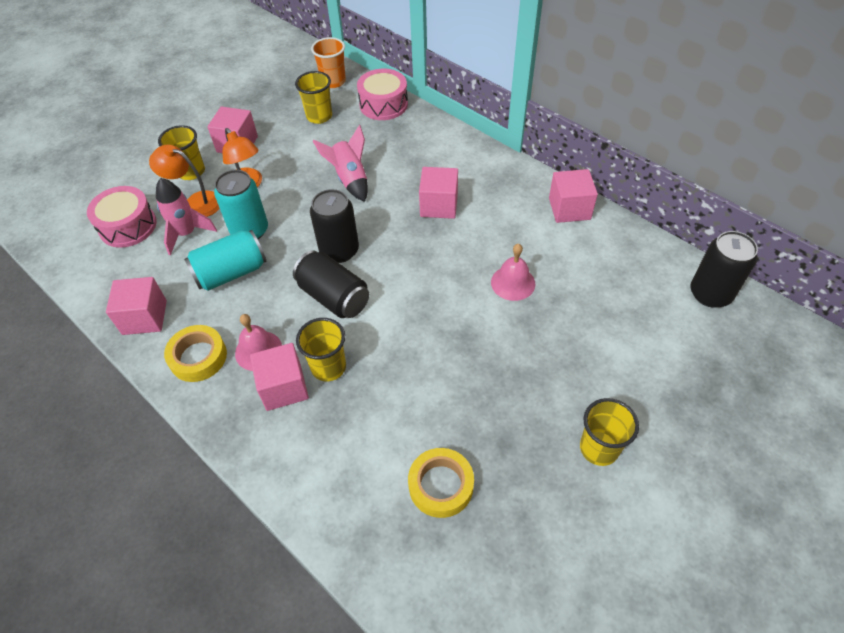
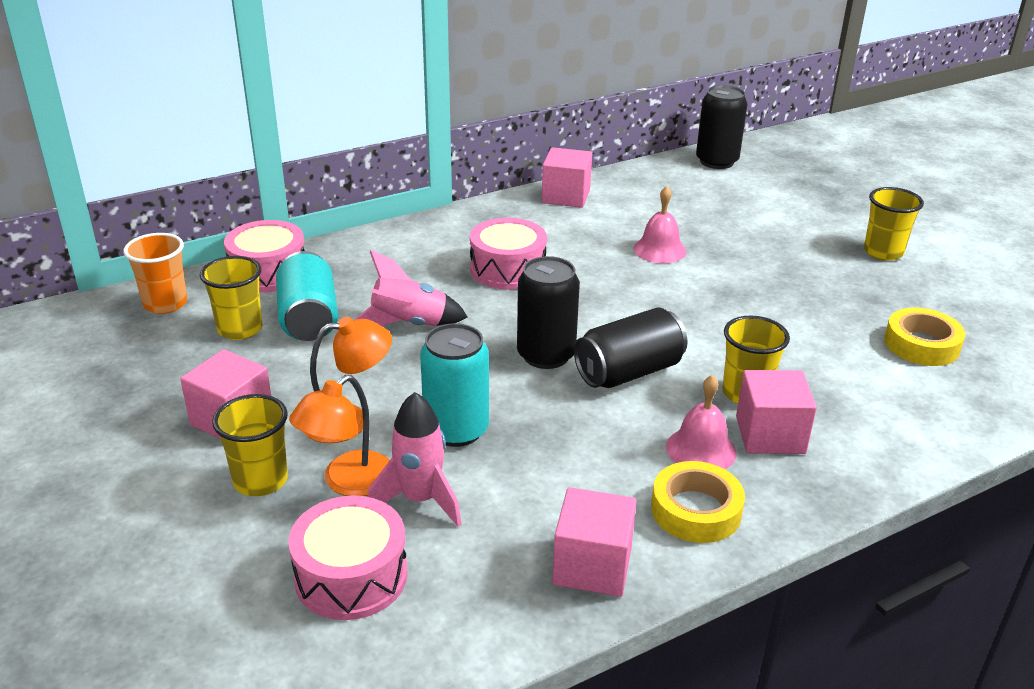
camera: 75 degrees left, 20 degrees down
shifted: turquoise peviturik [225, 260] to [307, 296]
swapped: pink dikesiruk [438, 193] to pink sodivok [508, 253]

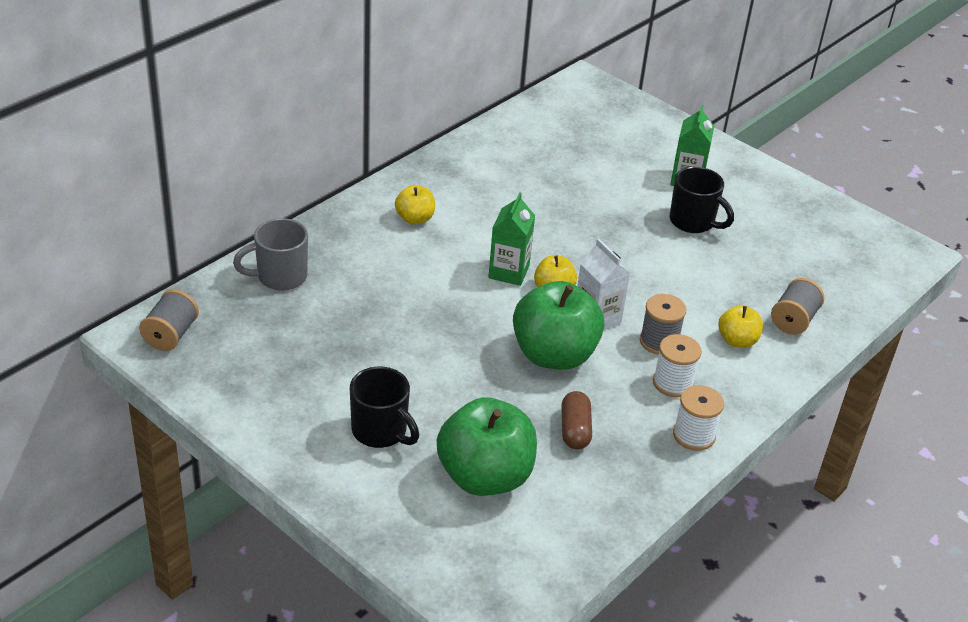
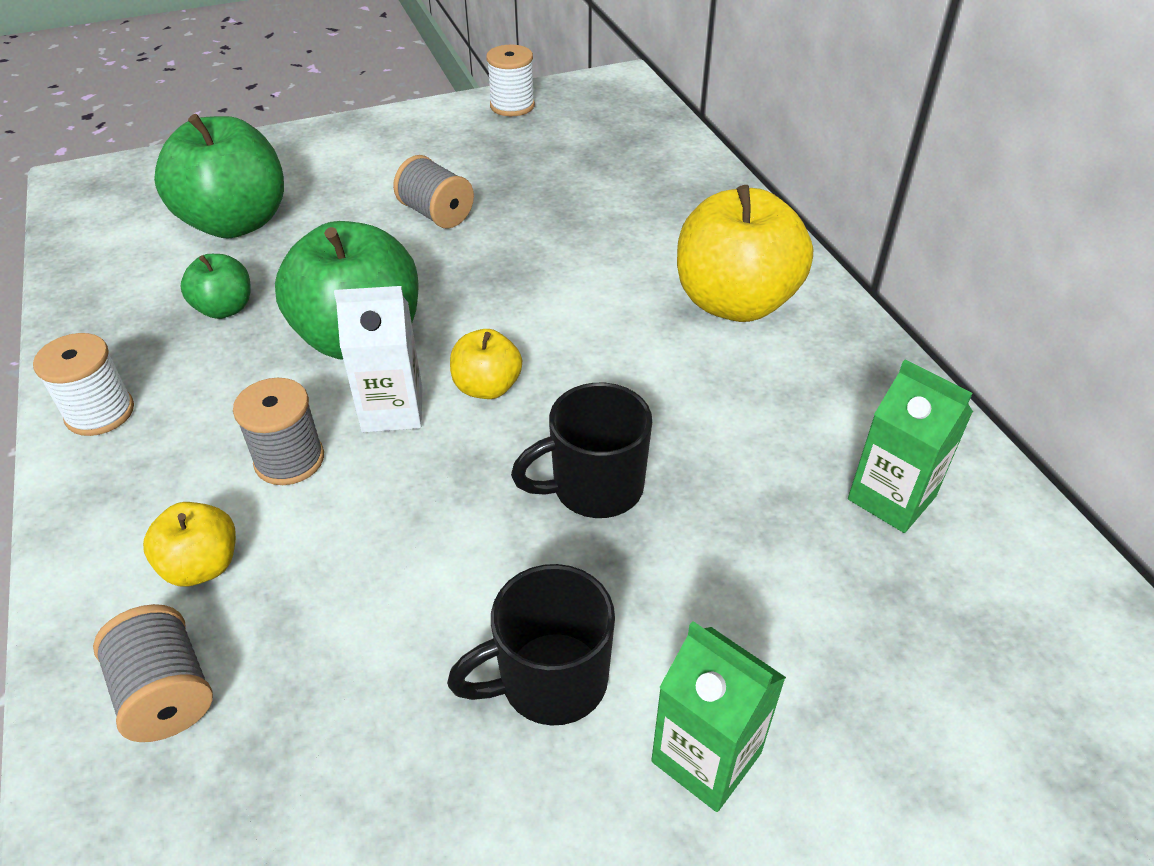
camera: 120 degrees right, 5 degrees up
gone: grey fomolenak [270, 254]
shifted: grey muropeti [169, 320] to [433, 192]; black fomolenak [384, 407] to [581, 450]; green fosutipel [511, 239] to [910, 446]; white muropeti [677, 365] to [510, 80]
swapped: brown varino [576, 420] to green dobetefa [215, 286]
scaled: yellow dobetefa [415, 205] = [745, 253] x2.01

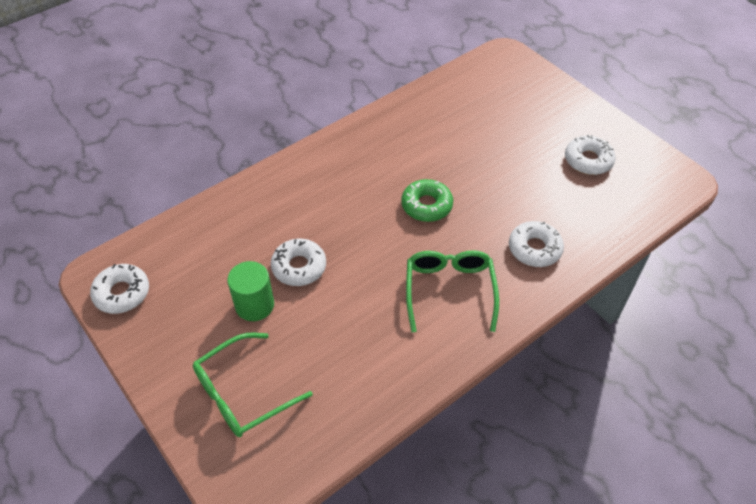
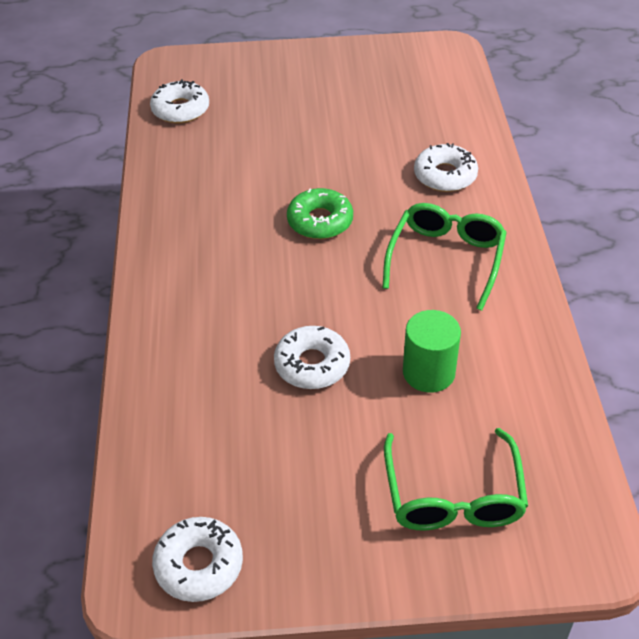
camera: 55 degrees left, 5 degrees down
shifted: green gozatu [250, 291] to [432, 351]; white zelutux [590, 155] to [179, 101]
rotated: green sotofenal [452, 291] = [444, 257] 75 degrees clockwise

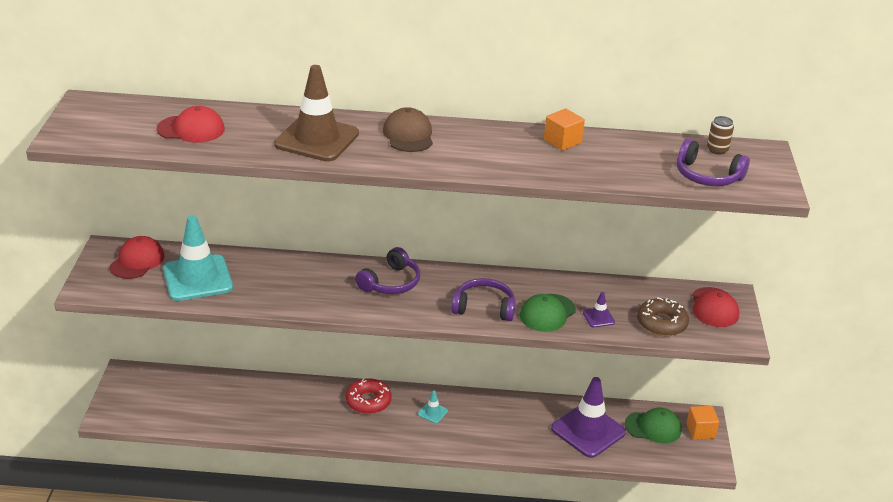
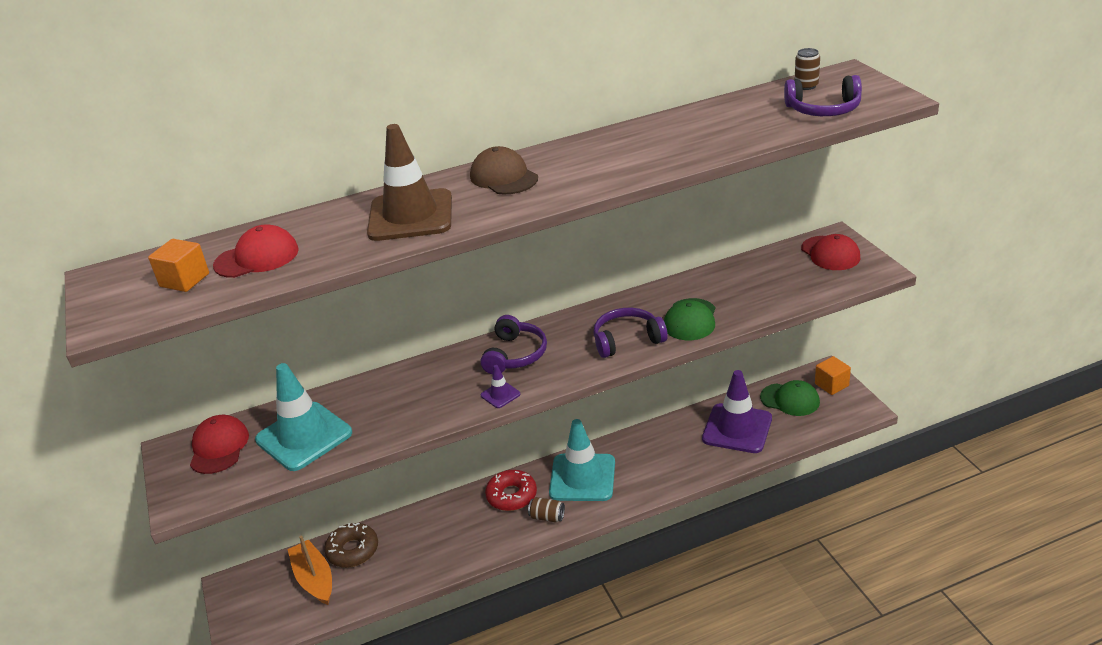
camera: 20 degrees left, 0 degrees up
new: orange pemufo [310, 570]; brown peviturik [546, 510]
shifted: orange dikesiruk [564, 130] to [178, 265]; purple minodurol [599, 309] to [501, 386]; brown zelutux [663, 316] to [351, 545]
rotated: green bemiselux [653, 425] = [790, 398] 45 degrees clockwise
scaled: turquoise minodurol [433, 407] = [582, 460] x2.38

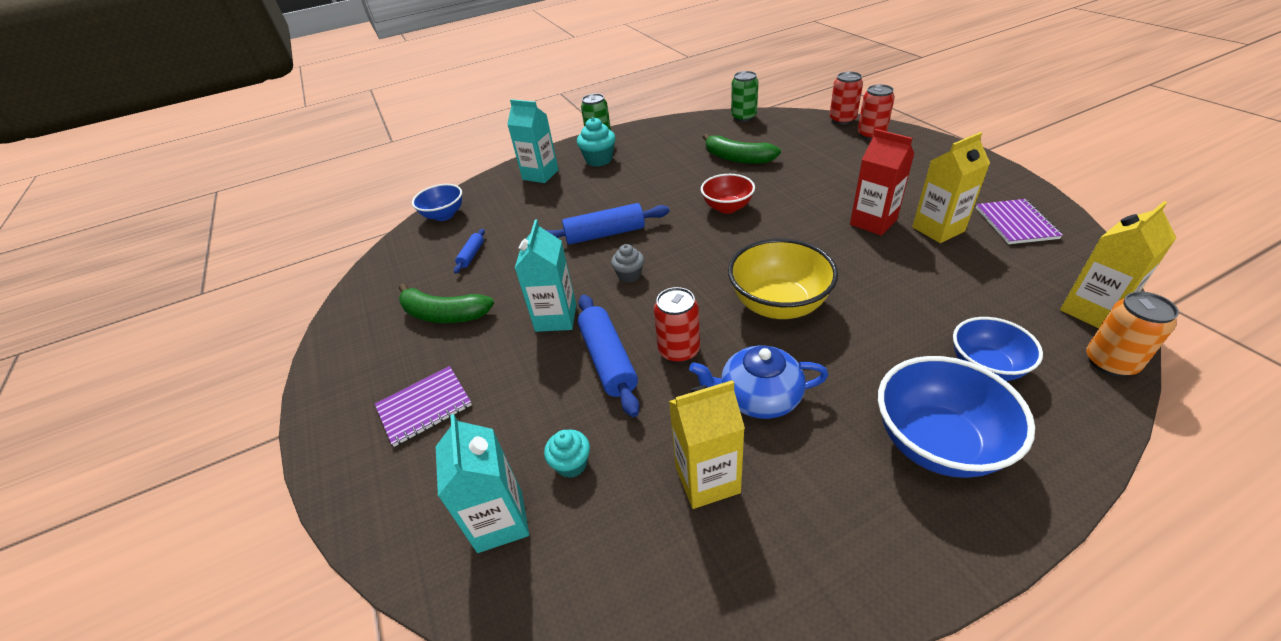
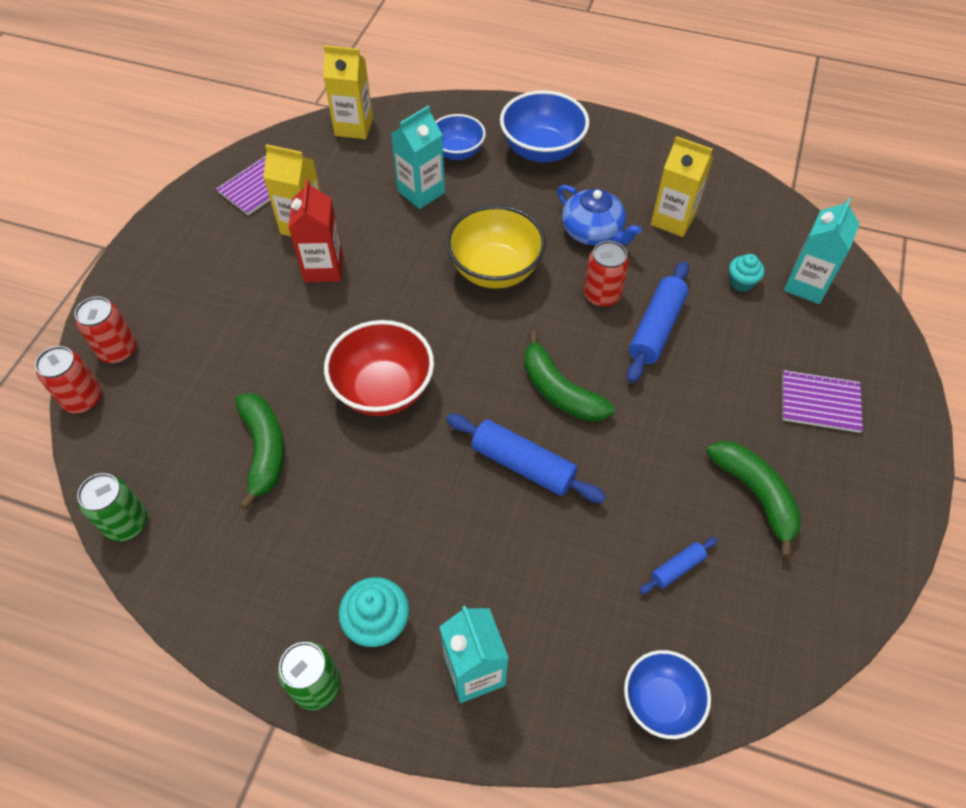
camera: 140 degrees left, 15 degrees up
gone: orange peviturik [1132, 334]
shifted: turquoise fosutipel [545, 276] to [418, 157]
swapped: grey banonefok [627, 263] to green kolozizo [569, 376]
scaled: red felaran [728, 194] = [379, 368] x1.56

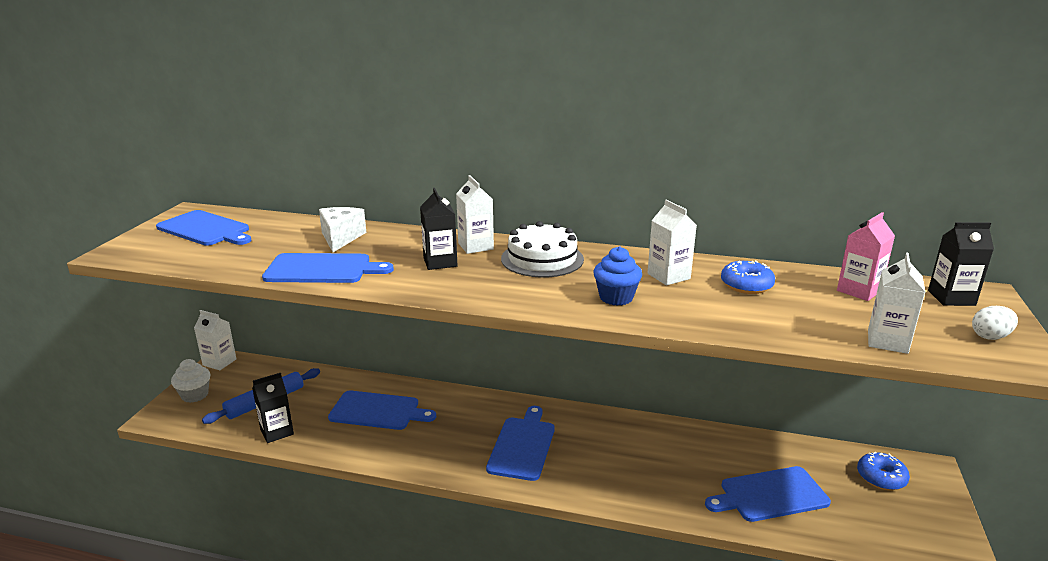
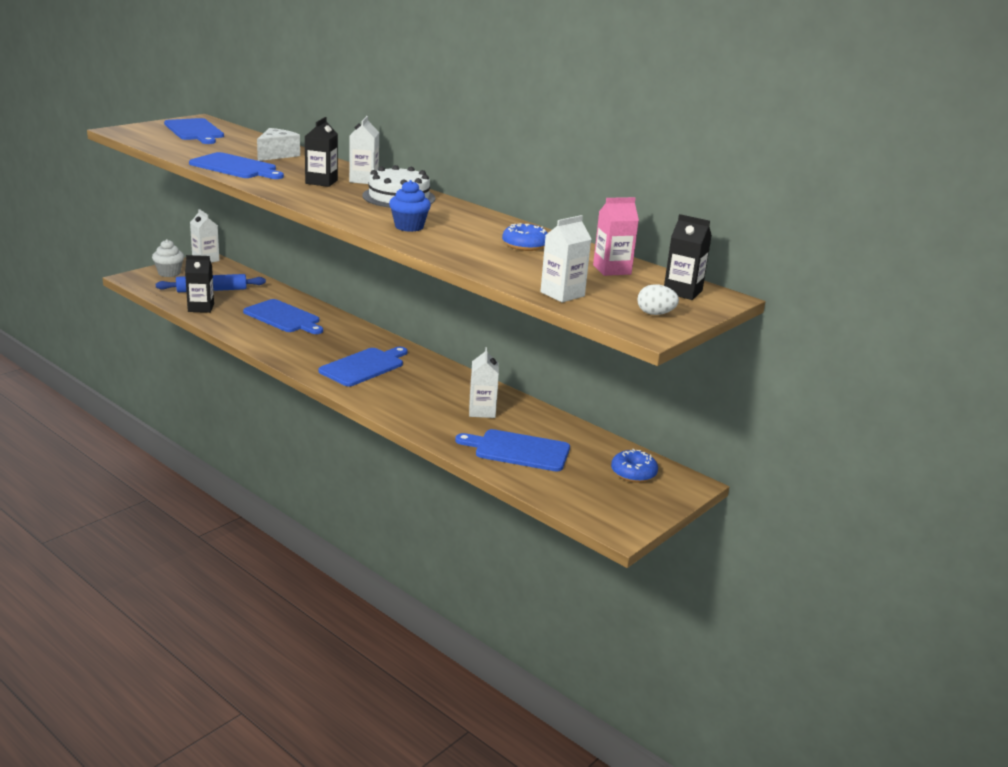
camera: 25 degrees right, 0 degrees up
shifted: white fosutipel [672, 242] to [484, 382]

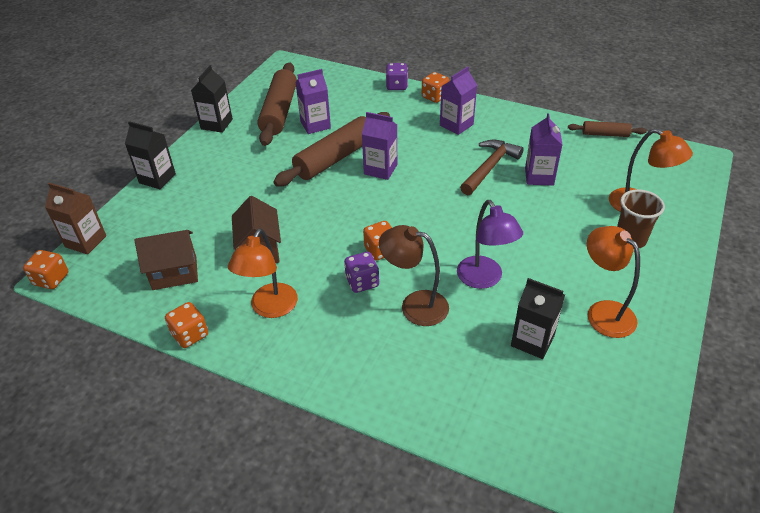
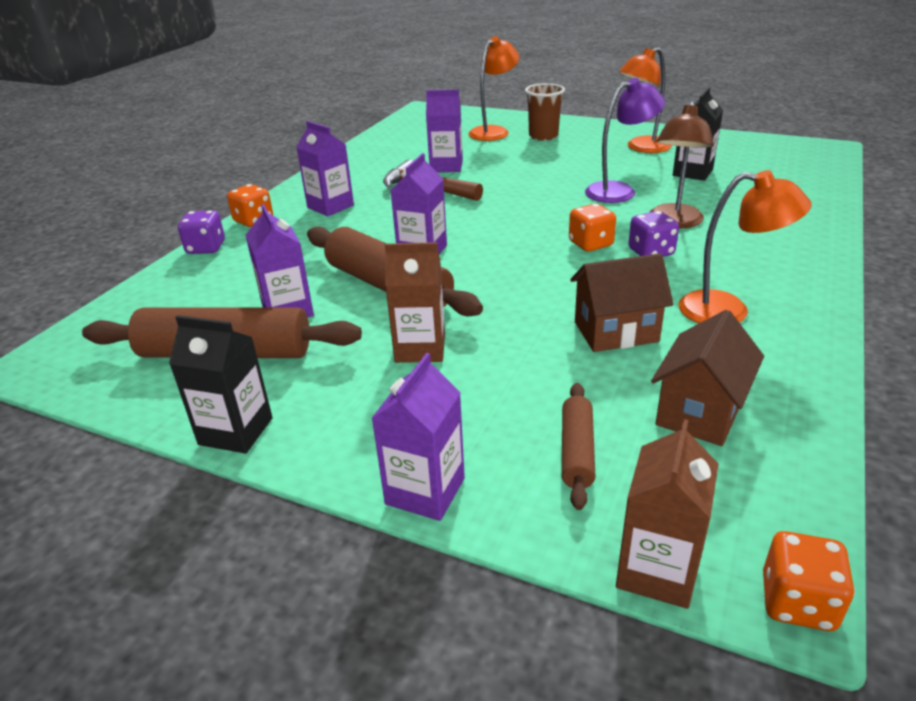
camera: 90 degrees left, 10 degrees down
gone: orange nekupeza [186, 325]
new: brown fosutipel [415, 302]
shifted: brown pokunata [607, 129] to [579, 446]
repainted: black fosutipel [150, 155] to purple fosutipel [418, 437]
rotated: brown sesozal [166, 260] = [707, 378] 45 degrees clockwise

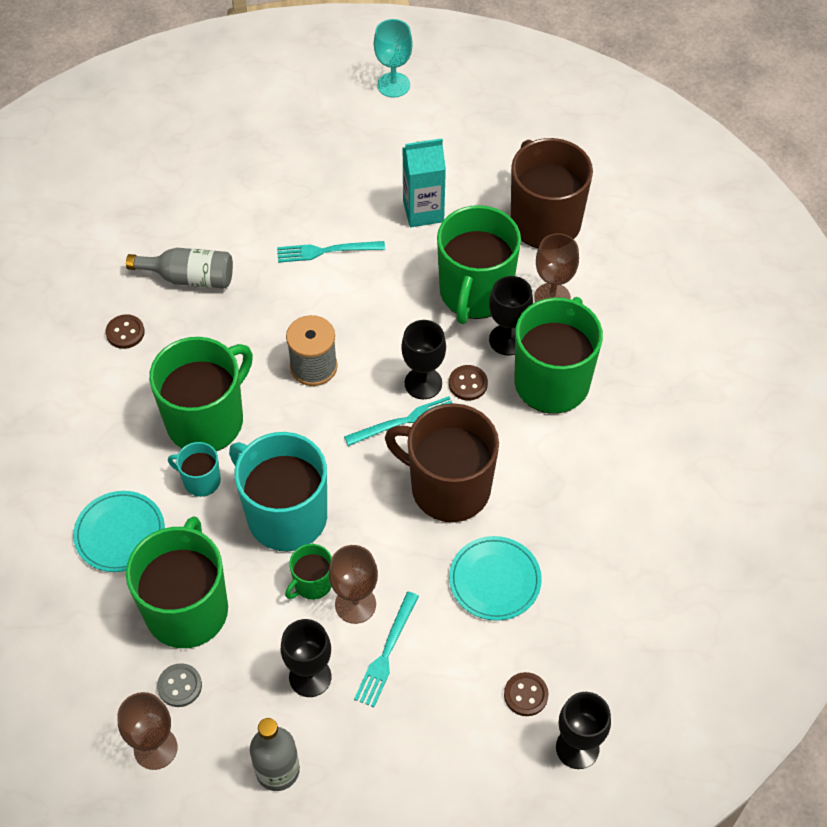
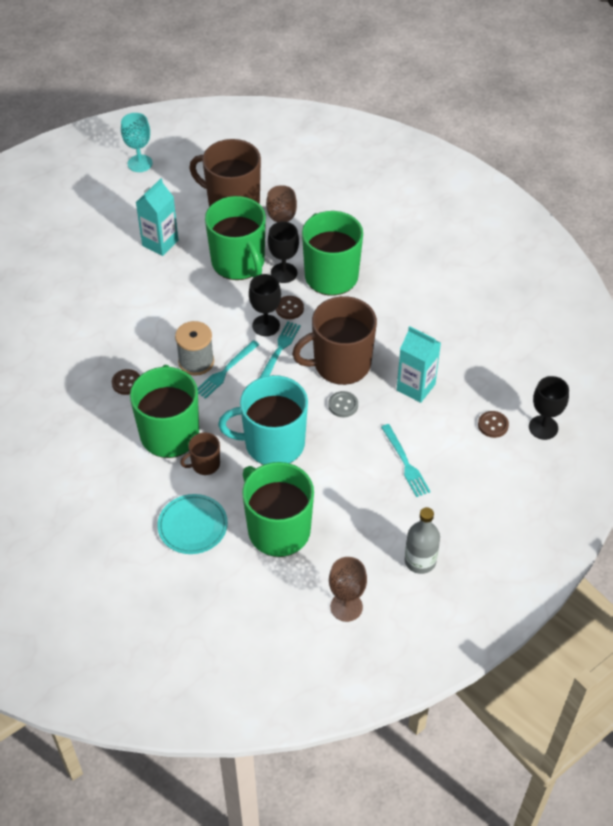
camera: 45 degrees left, 5 degrees down
gone: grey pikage [179, 268]; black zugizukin [306, 658]; green fomolenak [308, 572]; brown zugizukin [353, 584]
shifted: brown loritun [125, 331] to [126, 382]; grey loritun [179, 685] to [343, 404]; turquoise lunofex [331, 252] to [228, 369]; turquoise zugizukin [393, 58] to [137, 142]
swapped: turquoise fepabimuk [495, 578] to turquoise fosutipel [419, 364]
repainted: turquoise fomolenak [194, 469] to brown fomolenak [200, 453]

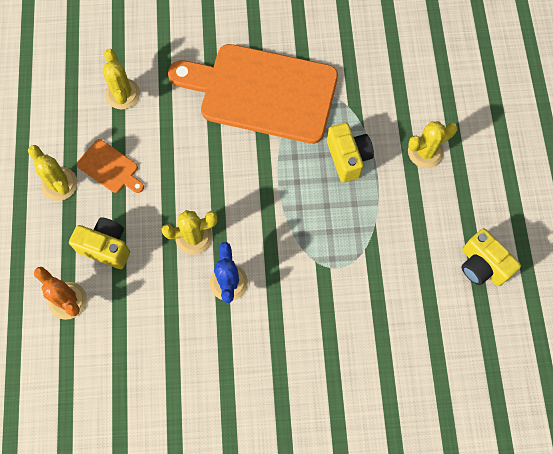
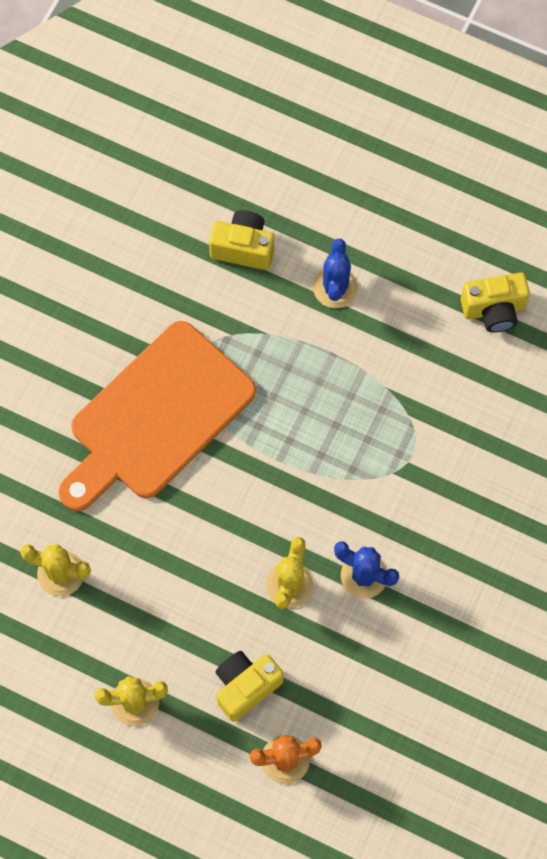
camera: 60 degrees left, 0 degrees up
gone: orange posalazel [110, 166]
shifted: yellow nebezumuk [350, 153] to [241, 240]
repainted: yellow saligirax [433, 144] to blue saligirax [335, 273]

